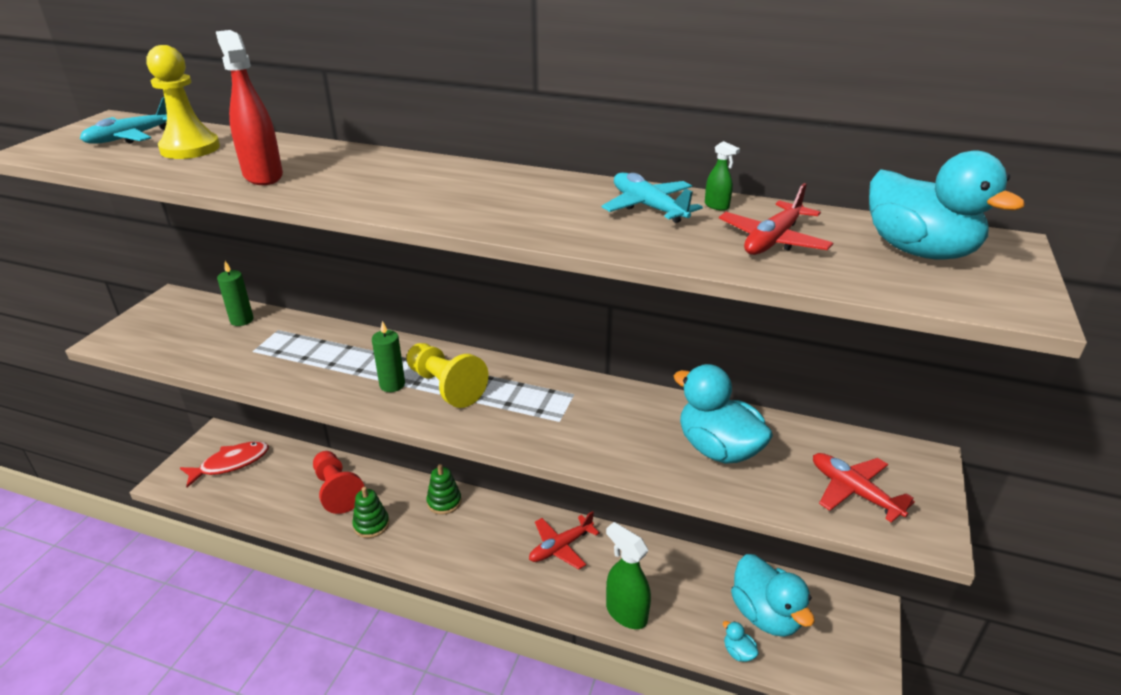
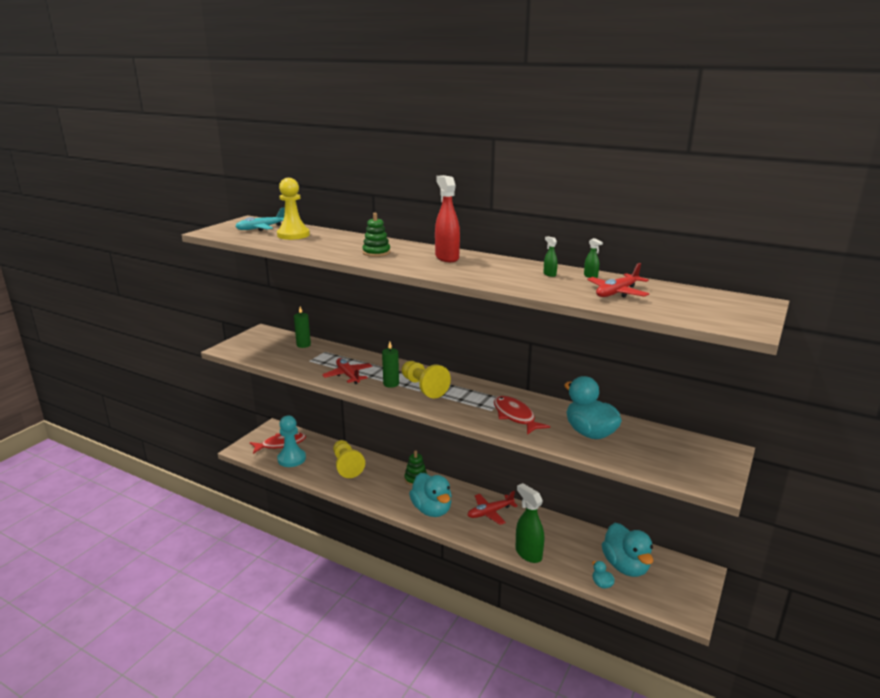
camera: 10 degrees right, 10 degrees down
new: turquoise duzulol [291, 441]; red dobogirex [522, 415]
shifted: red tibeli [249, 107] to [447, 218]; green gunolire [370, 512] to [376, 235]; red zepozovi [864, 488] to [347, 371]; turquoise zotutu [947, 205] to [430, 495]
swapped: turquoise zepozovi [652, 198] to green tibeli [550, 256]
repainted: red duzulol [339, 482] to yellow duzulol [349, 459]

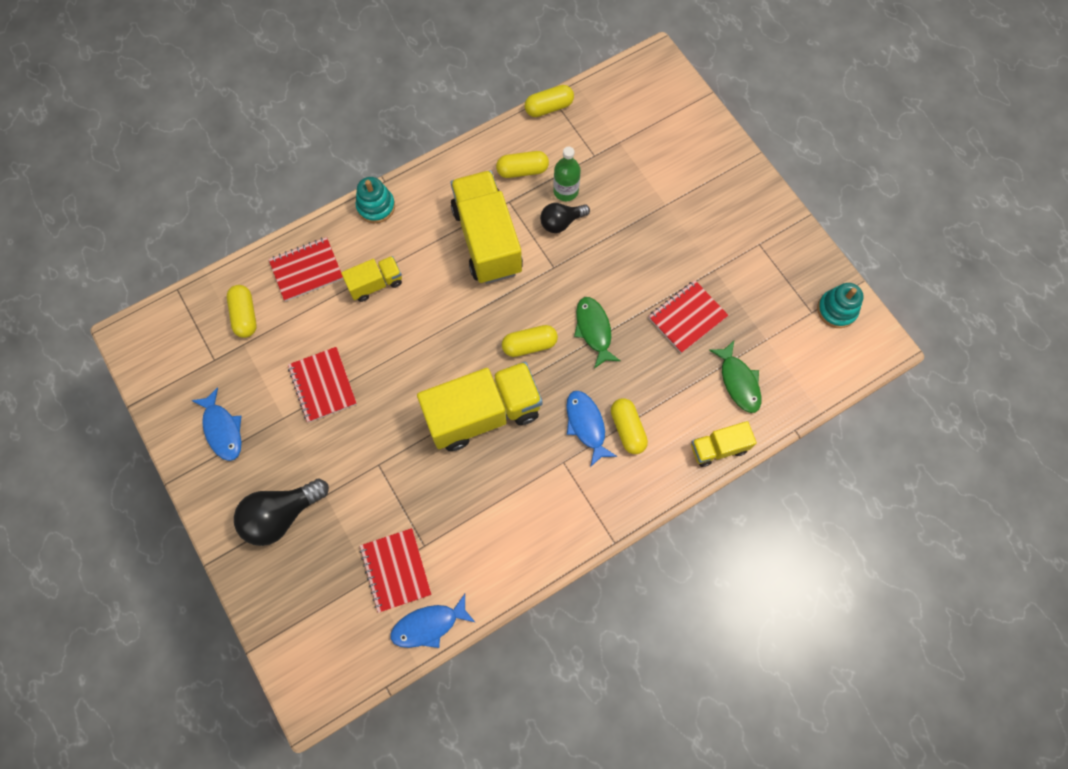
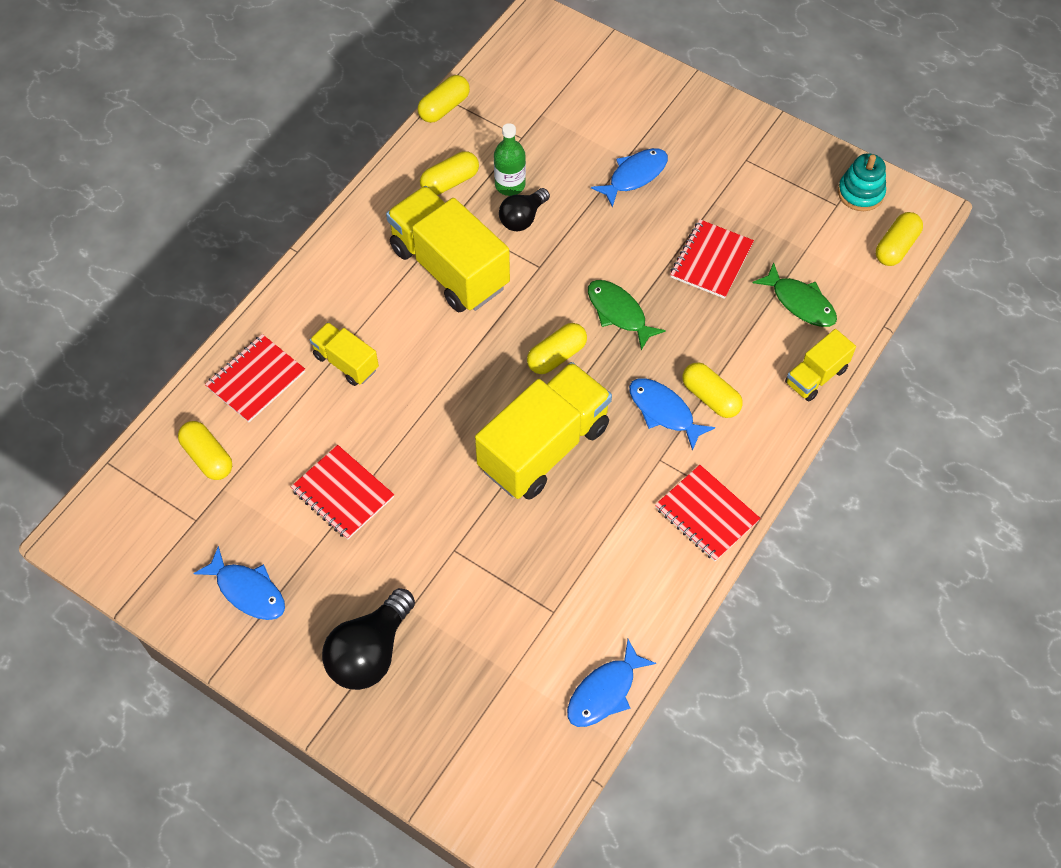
camera: 25 degrees left, 10 degrees down
gone: turquoise gunolire [375, 200]
new: blue dobogirex [629, 178]; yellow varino [899, 239]
shifted: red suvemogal [395, 570] to [708, 513]
rotated: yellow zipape [371, 279] = [344, 354] 90 degrees counterclockwise

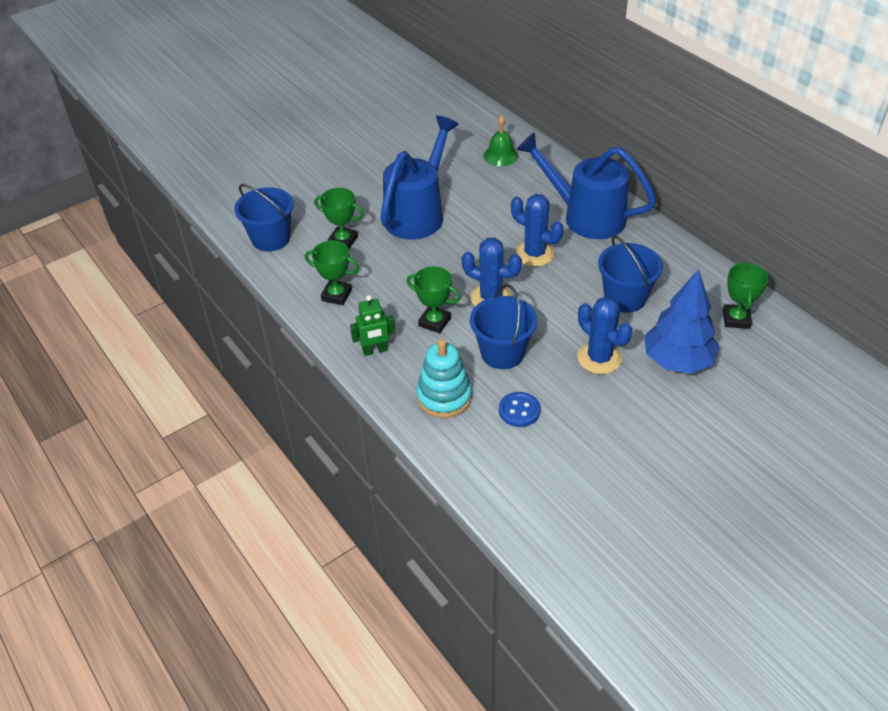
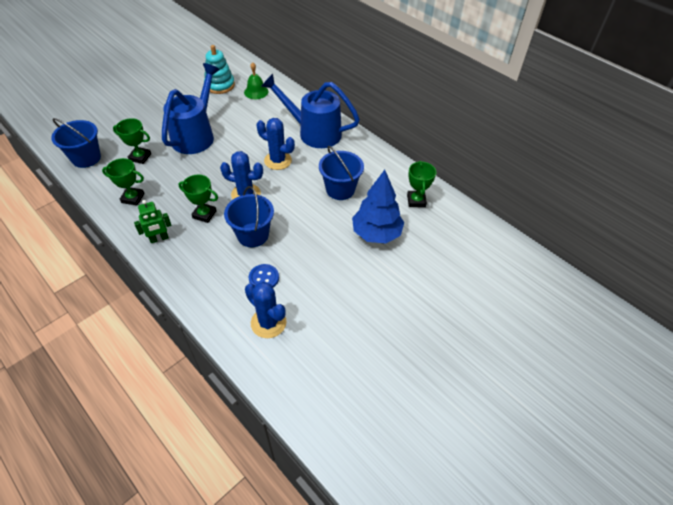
camera: 10 degrees left, 5 degrees up
shifted: turquoise gunolire [444, 378] to [219, 69]; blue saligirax [604, 335] to [266, 310]

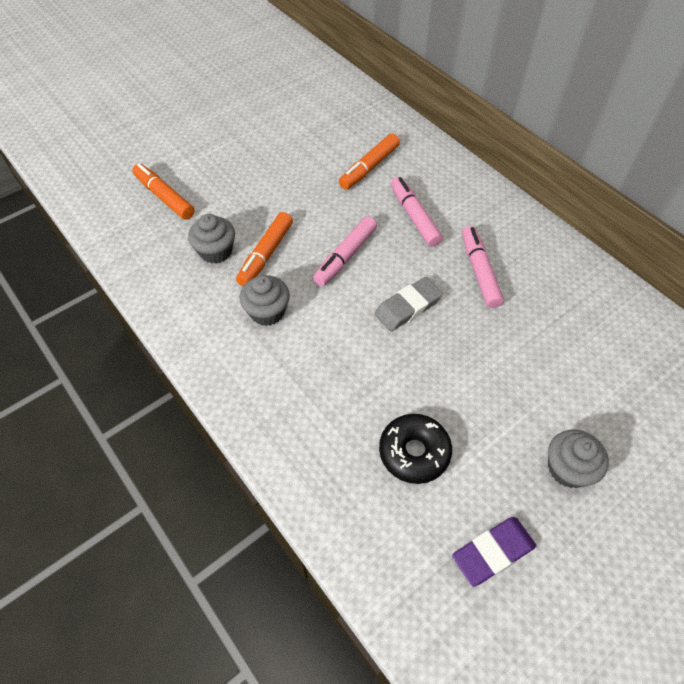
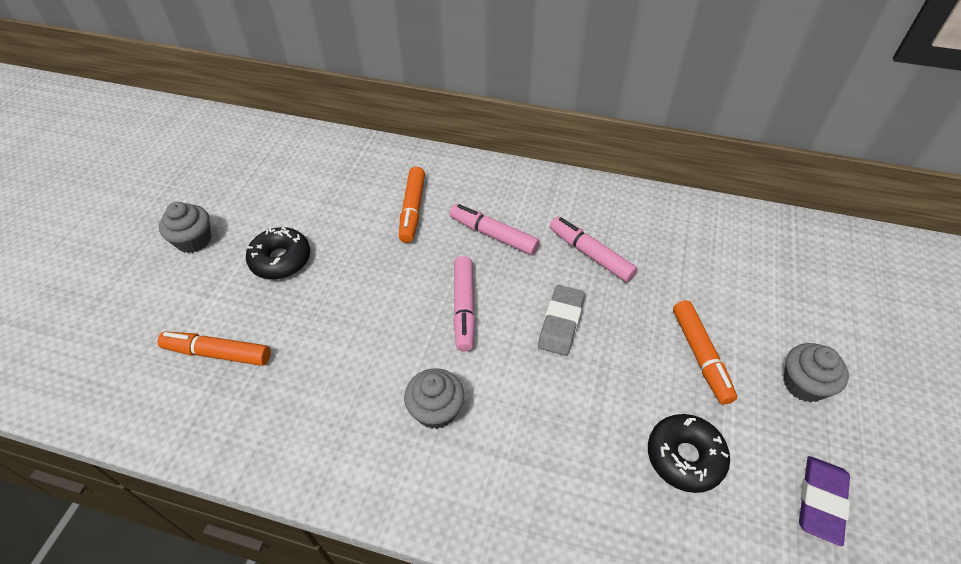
camera: 35 degrees left, 5 degrees down
new: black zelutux [278, 253]
shifted: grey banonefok [211, 239] to [185, 227]; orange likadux [264, 249] to [705, 352]

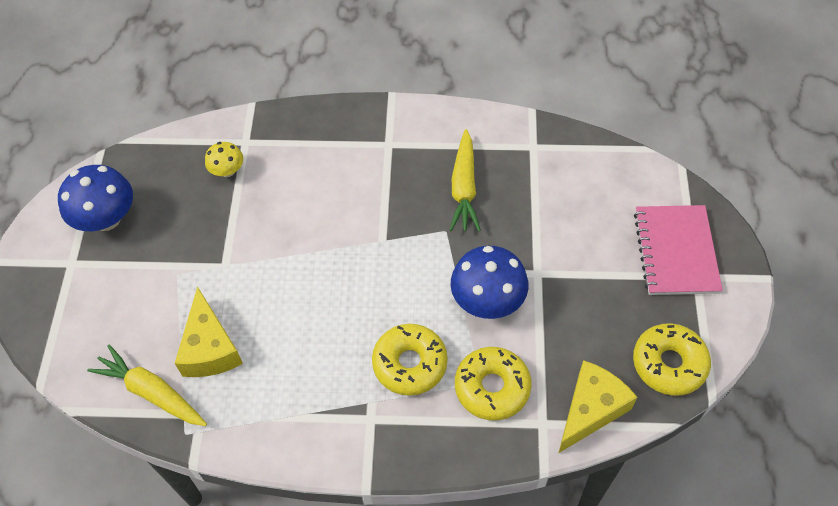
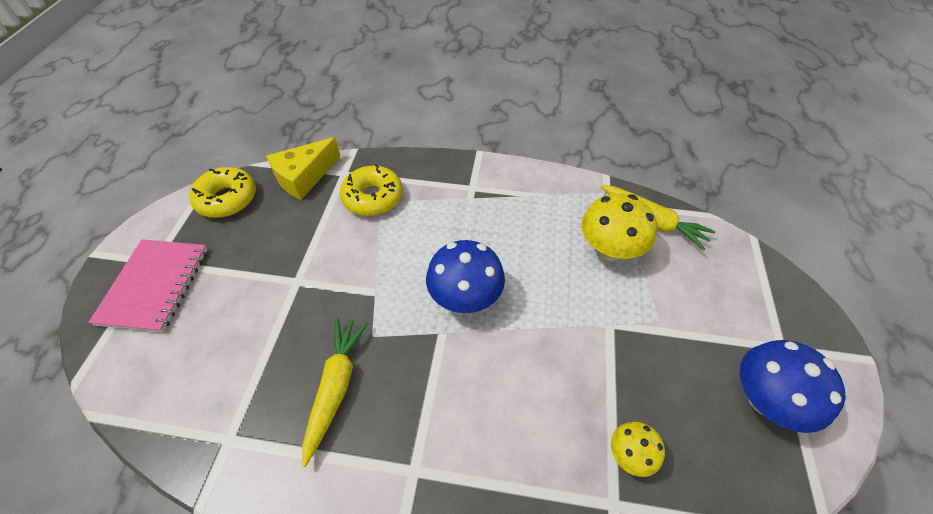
camera: 175 degrees left, 5 degrees down
gone: yellow zelutux [410, 360]
shifted: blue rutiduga [489, 282] to [465, 276]
swapped: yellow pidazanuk [209, 331] to yellow rutiduga [619, 227]

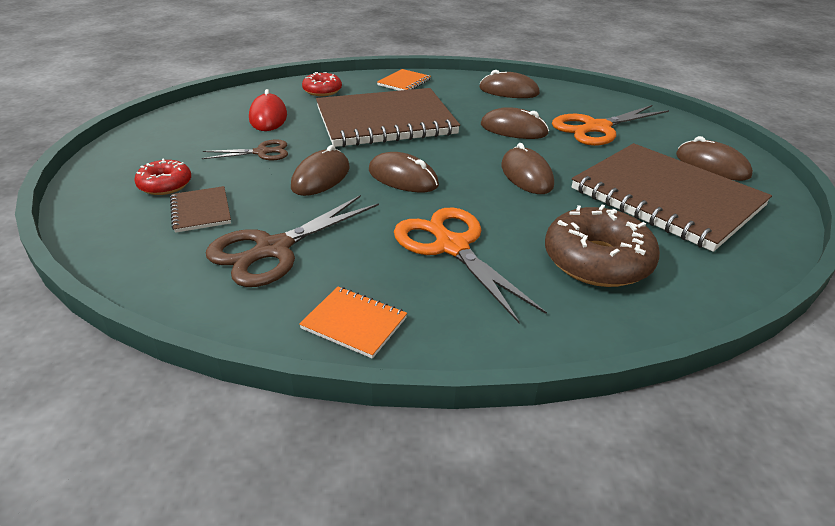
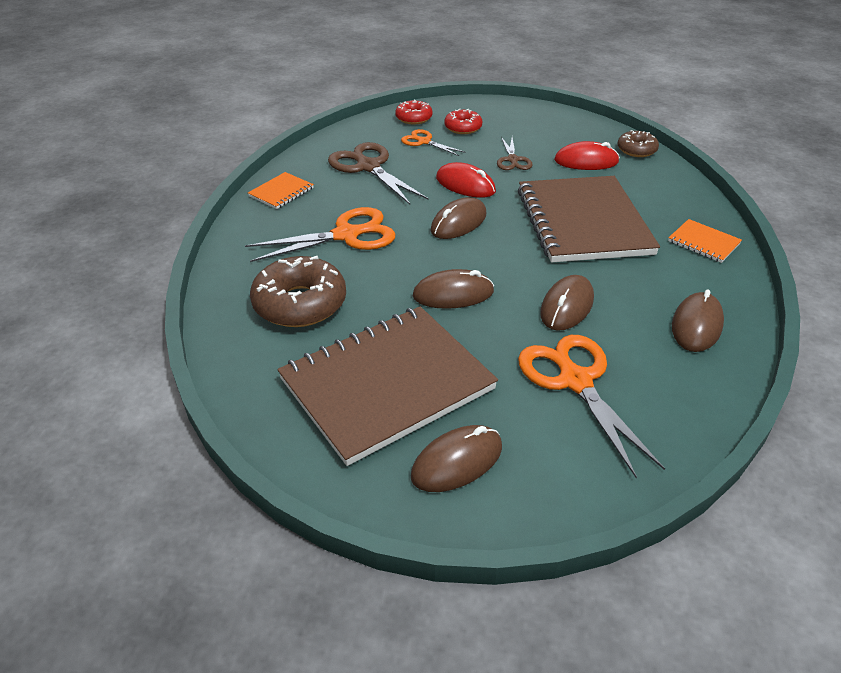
camera: 100 degrees right, 5 degrees up
new: brown zelutux [638, 143]
shifted: red zelutux [322, 84] to [414, 111]
swapped: brown suvemogal [200, 209] to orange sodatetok [433, 142]
repainted: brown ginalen [320, 170] to red ginalen [466, 180]

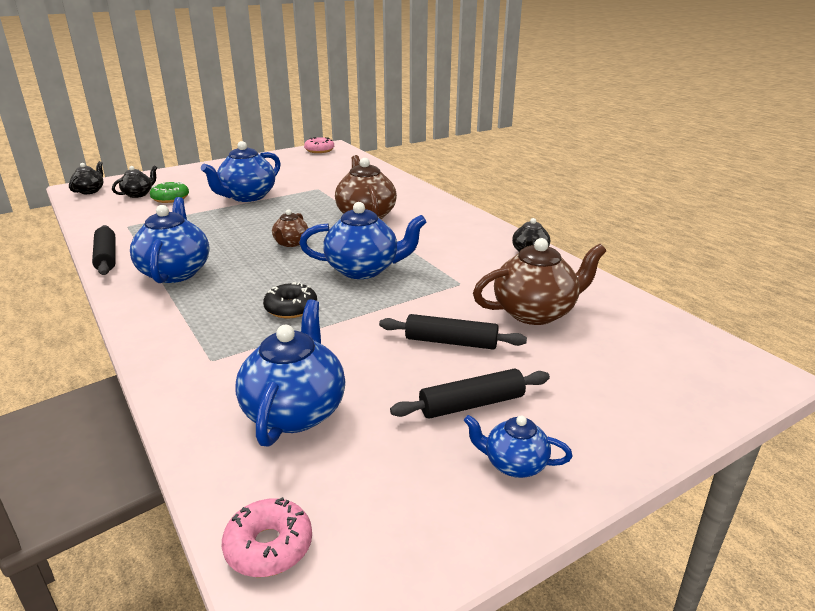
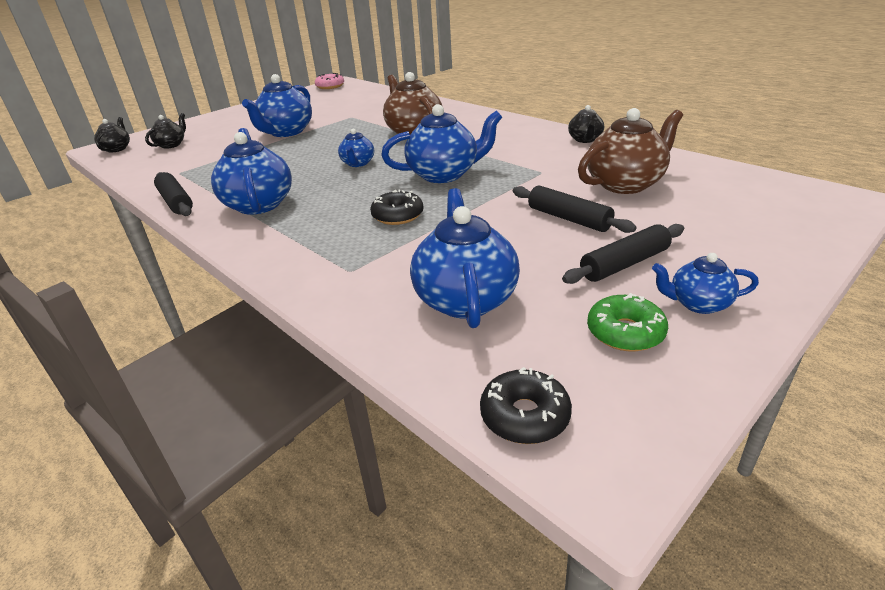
camera: 10 degrees left, 5 degrees up
shifted: green zelutux [169, 192] to [627, 322]
repainted: pink zelutux [267, 537] to black zelutux [526, 405]; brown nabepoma [290, 228] to blue nabepoma [356, 148]
rotated: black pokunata [453, 332] = [574, 209] 45 degrees clockwise

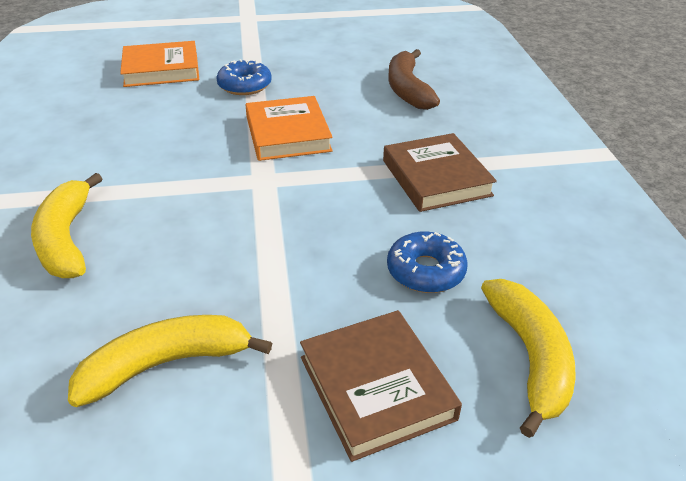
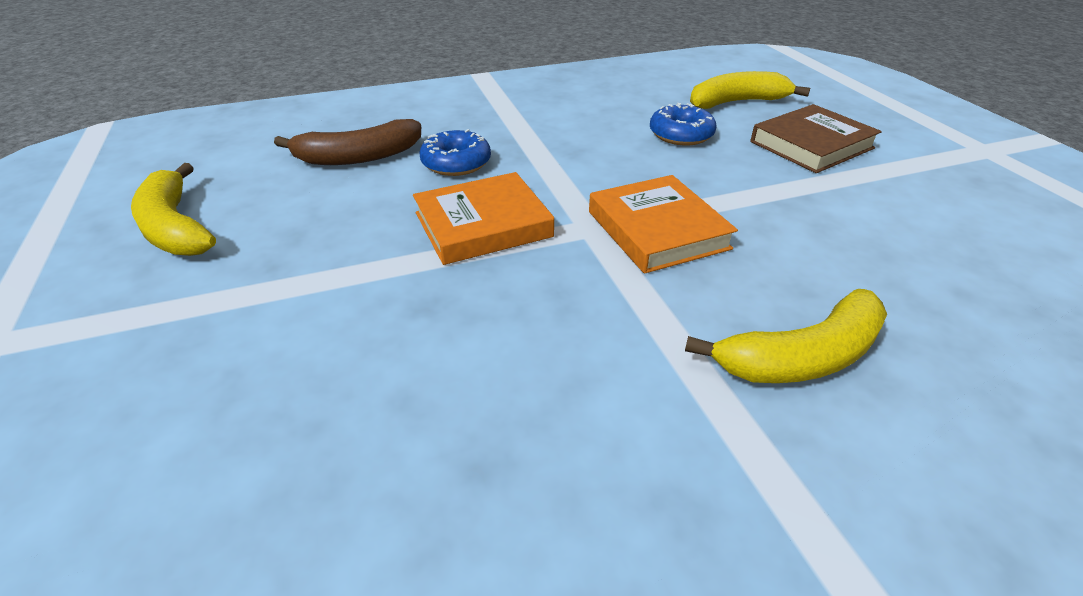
camera: 100 degrees left, 0 degrees up
gone: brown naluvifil [440, 172]
shifted: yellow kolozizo [170, 361] to [173, 209]; orange naluvifil [159, 64] to [663, 224]; blue zelutux [244, 77] to [455, 152]

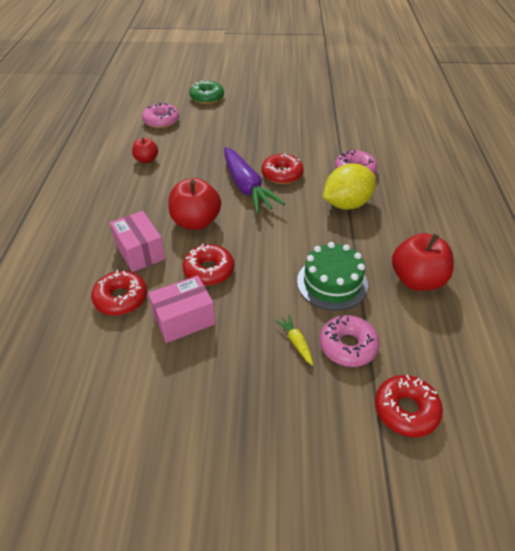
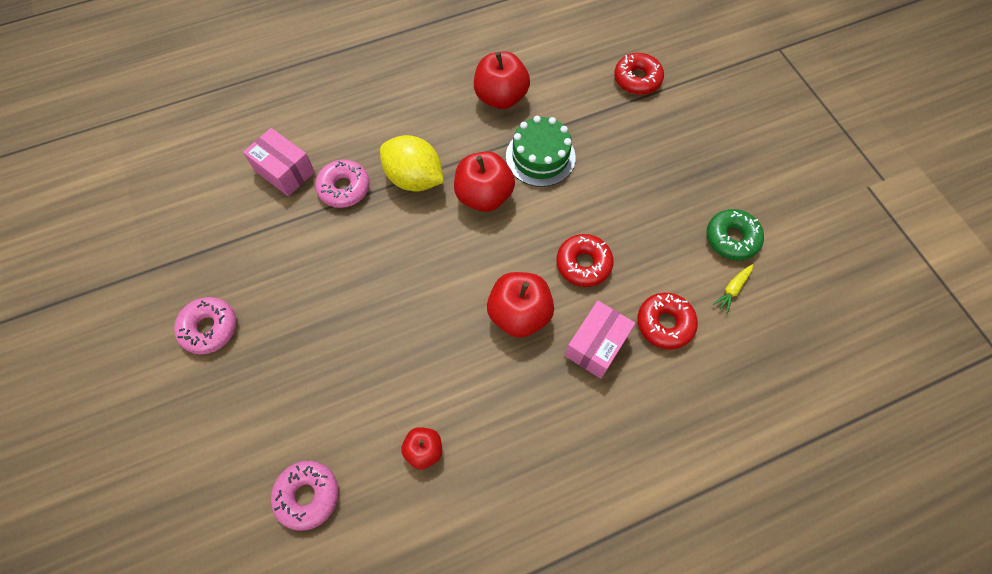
camera: 115 degrees left, 20 degrees up
gone: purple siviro [254, 180]; red zelutux [282, 168]
new: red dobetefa [484, 181]
shifted: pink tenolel [182, 309] to [279, 162]; green zelutux [207, 92] to [735, 234]; yellow siviro [294, 340] to [733, 289]; pink zelutux [350, 341] to [205, 325]

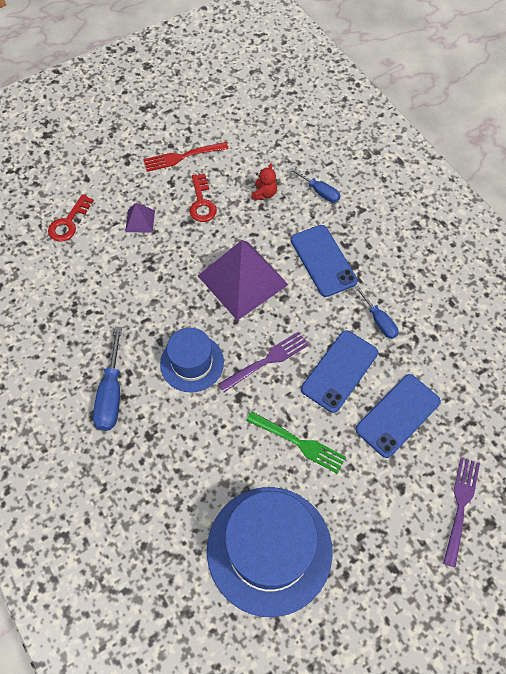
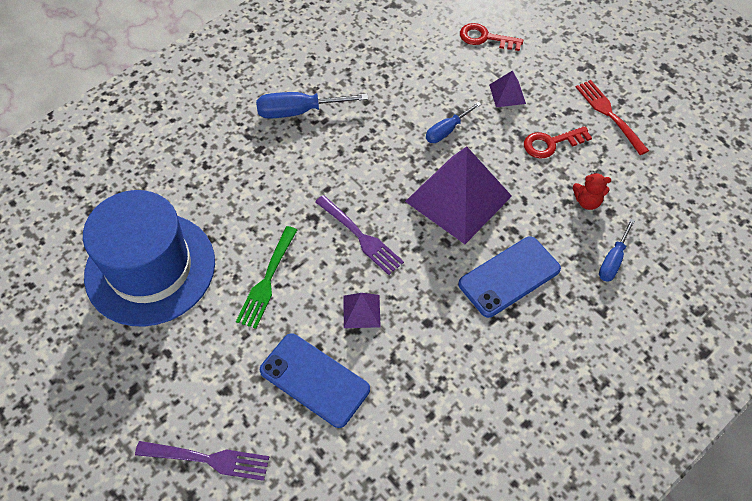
camera: 80 degrees right, 5 degrees down
gone: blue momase [192, 360]
shifted: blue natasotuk [376, 312] to [453, 122]
swapped: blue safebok [339, 371] to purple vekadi [362, 310]

